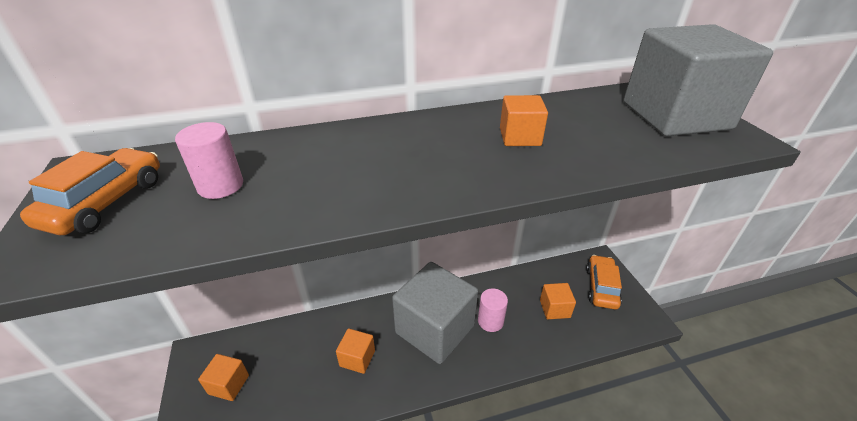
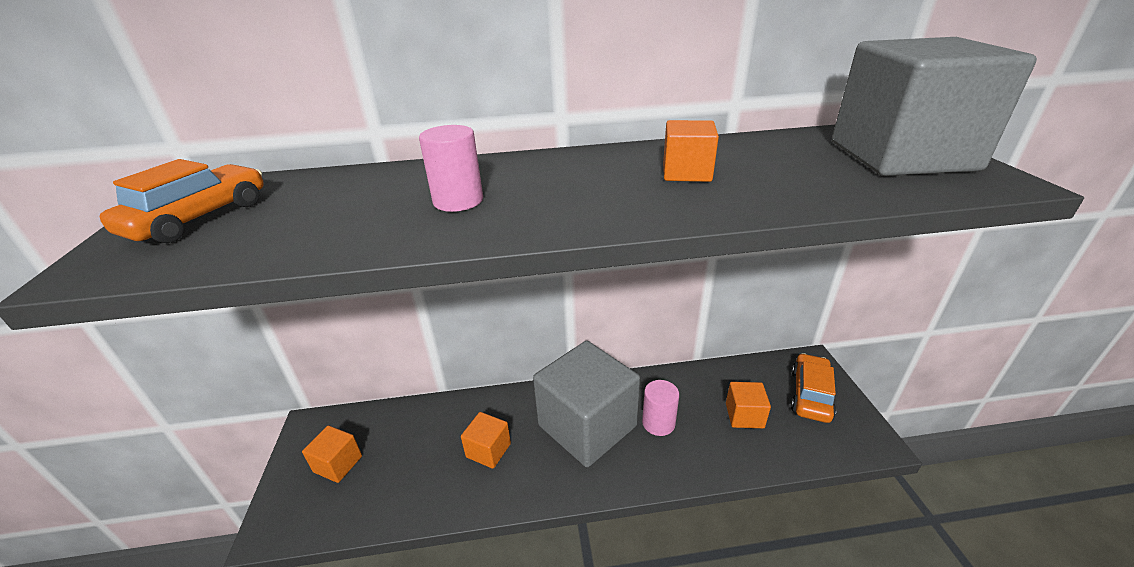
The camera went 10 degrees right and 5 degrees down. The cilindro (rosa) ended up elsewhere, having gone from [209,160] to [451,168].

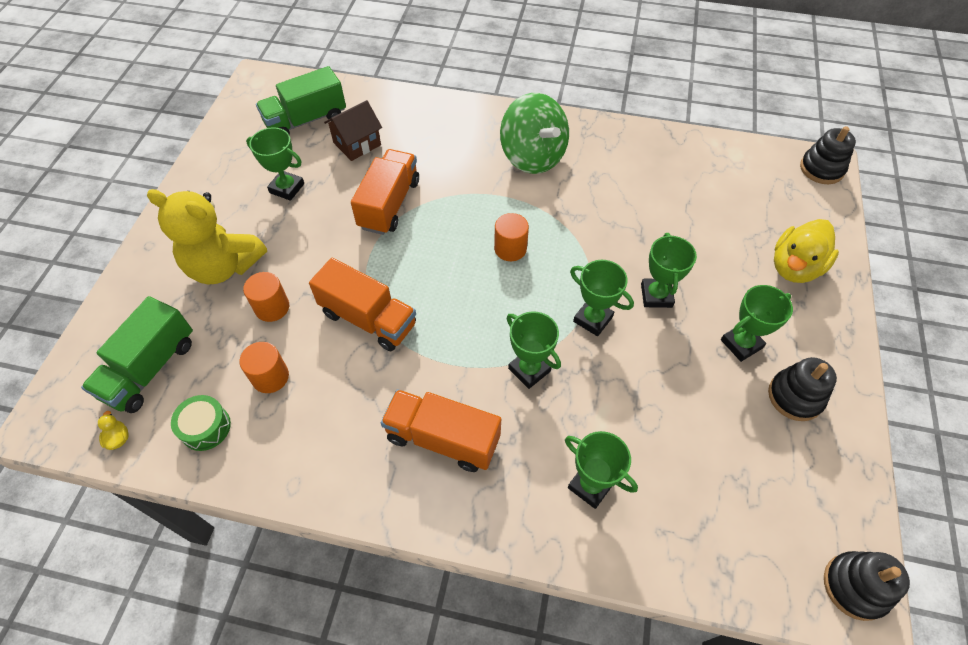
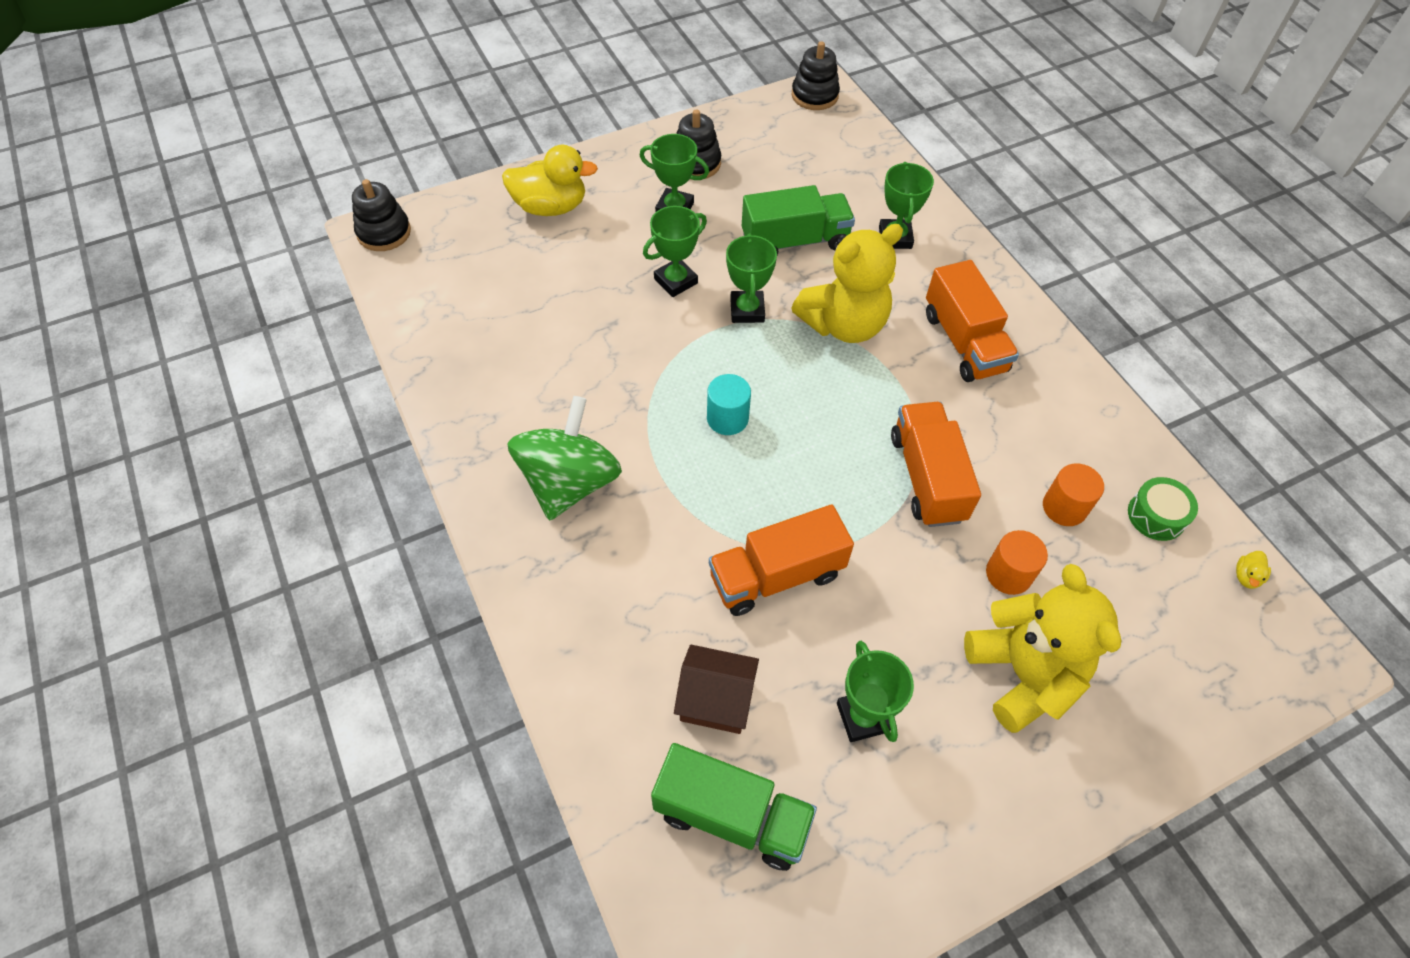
The camera went 130 degrees left and 0 degrees up. What was the cilindro (naranja) at [511,237] turned into the cilindro (turquesa) at [729,404]. The camión (verde) ended up elsewhere, having gone from [137,354] to [798,220]. Where the trofeo (verde) stood at [533,350], the osito (amarillo) came to stand at [847,283].

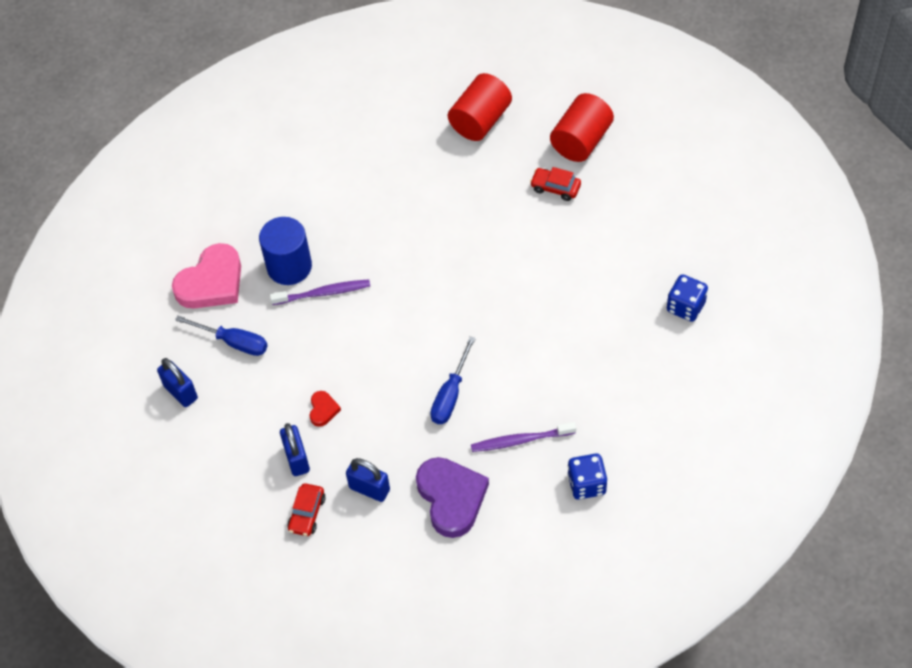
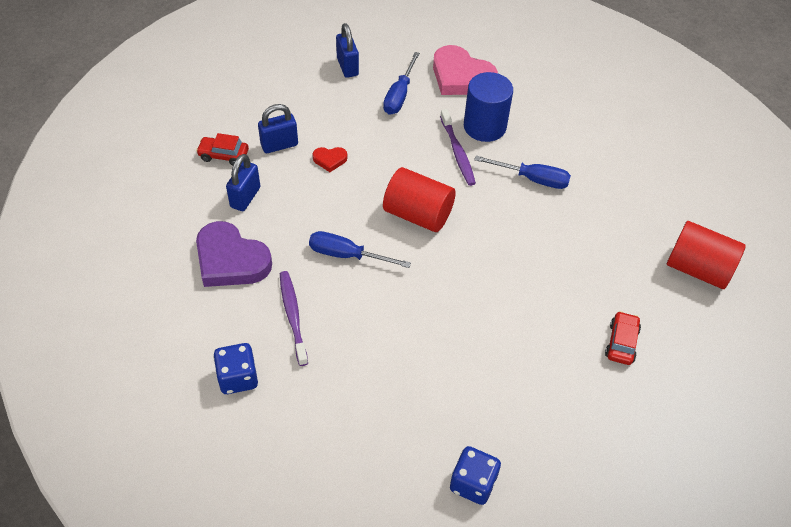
The camera went 80 degrees right and 5 degrees down. The corazón (morado) at [452,497] ended up facing another way, 60 degrees clockwise from before. The candado (azul) at [177,382] ended up facing another way, 60 degrees counterclockwise from before. The cilindro (rojo) ended up elsewhere, having gone from [582,127] to [419,199]. The second view gained the destornillador (azul) at [522,172].

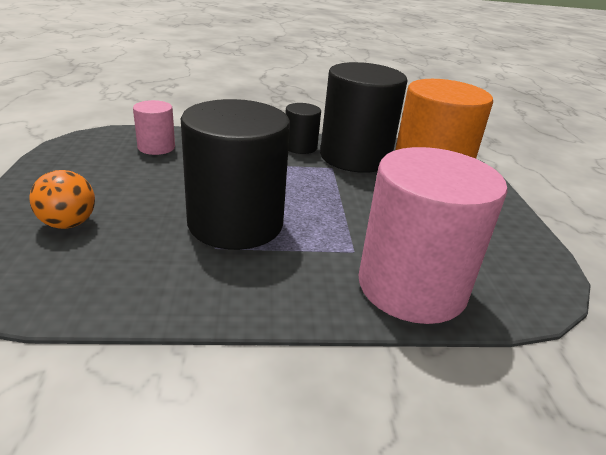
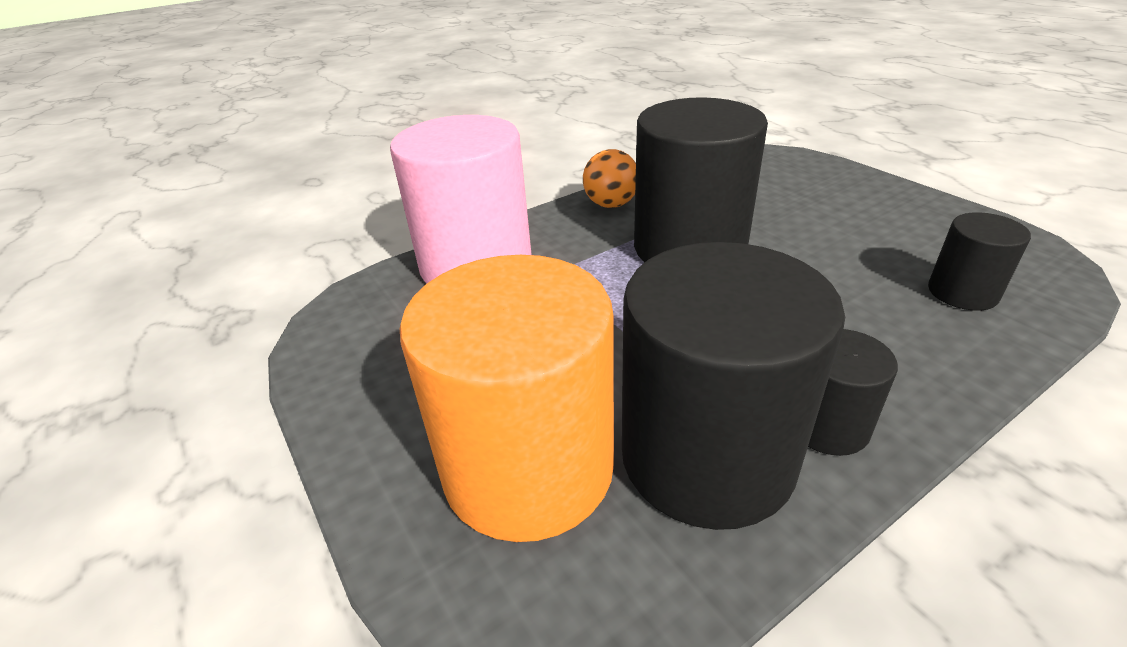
The camera went 155 degrees right and 5 degrees up. The pelota (naranja) ended up elsewhere, having gone from [62,199] to [609,178]. What was the cilindro (rosa) at [154,127] turned into the cilindro (negro) at [979,261].

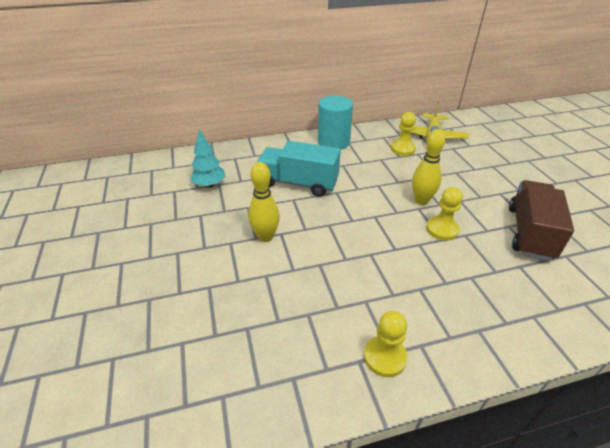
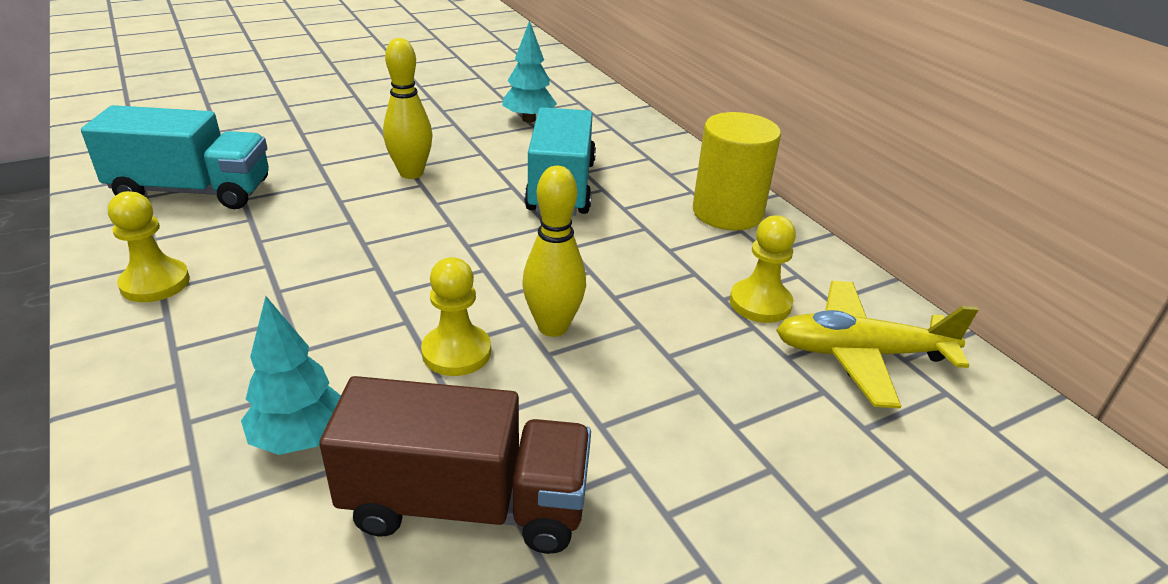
The camera went 75 degrees right and 5 degrees down. The second view gained the camión (turquesa) at [175,157]. The second view gained the árbol (turquesa) at [291,375]. What was the cilindro (turquesa) at [335,123] turned into the cilindro (amarillo) at [737,171].

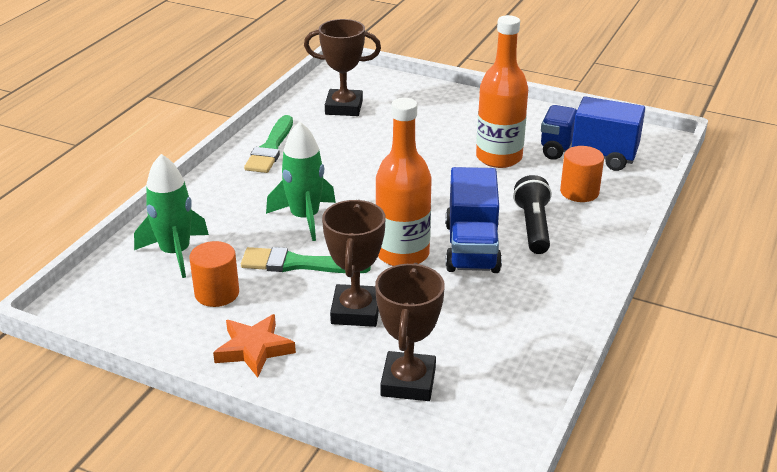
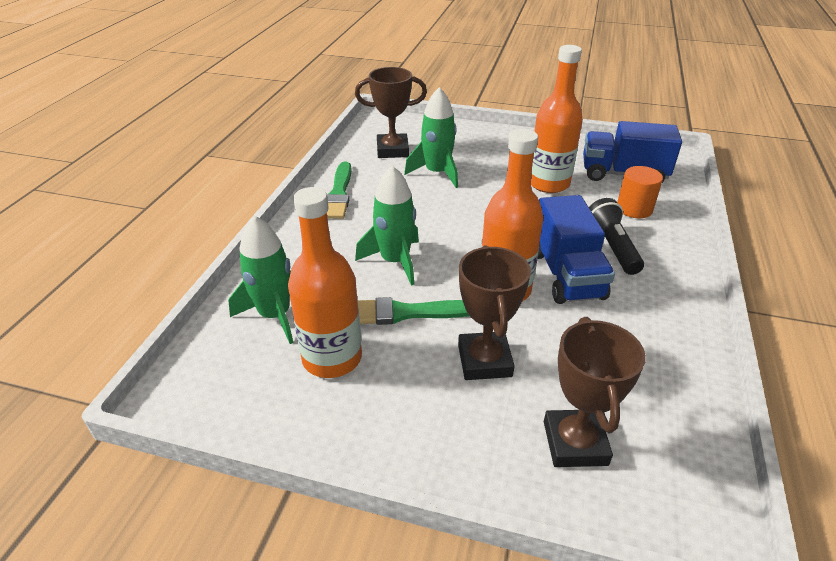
The camera went 10 degrees left and 5 degrees up. Where the cilindro (naranja) stood at [214,274], the botella (naranja) came to stand at [325,282]. The second view gained the cohete (verde) at [431,137]. The second view lost the estrella (naranja) at [254,346].

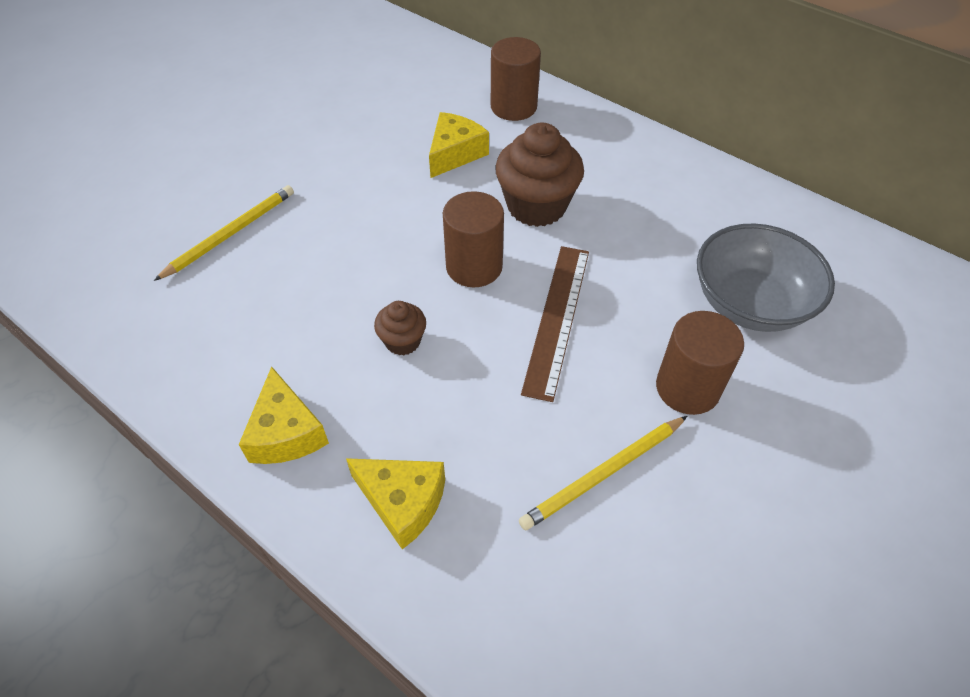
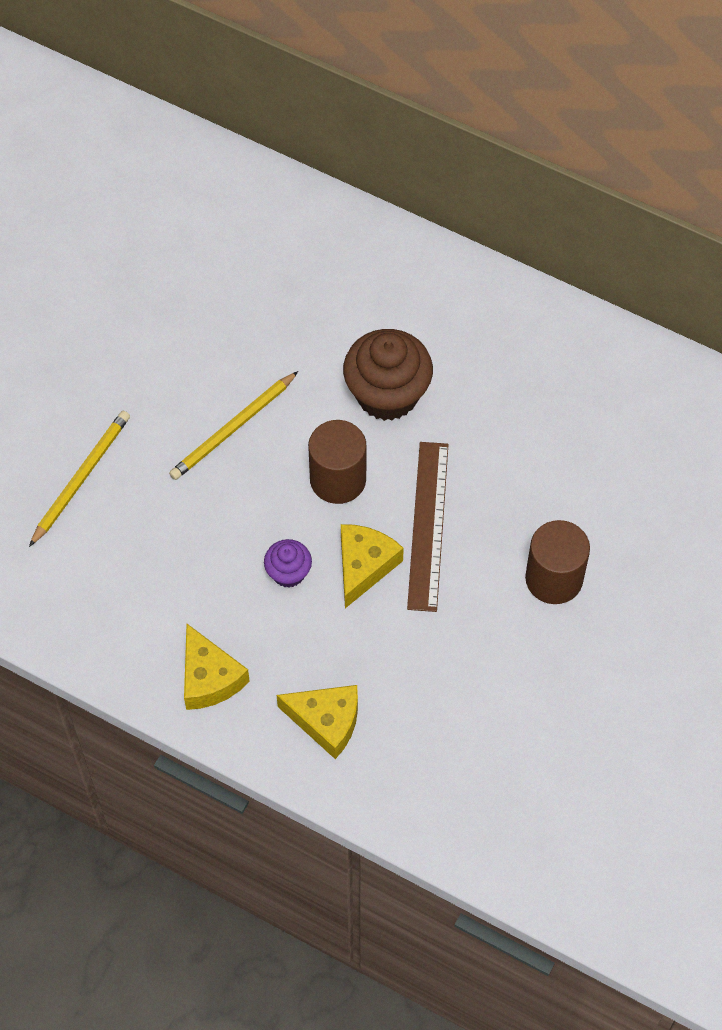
The camera went 10 degrees left and 10 degrees up. The lápiz (amarillo) ended up elsewhere, having gone from [603,473] to [233,425]. What was the magdalena (marrón) at [400,328] turned into the magdalena (morado) at [288,563]. The queso (amarillo) ended up elsewhere, having gone from [459,145] to [372,566]. The second view lost the cilindro (marrón) at [516,79]. The second view lost the cuenco (gris) at [766,278].

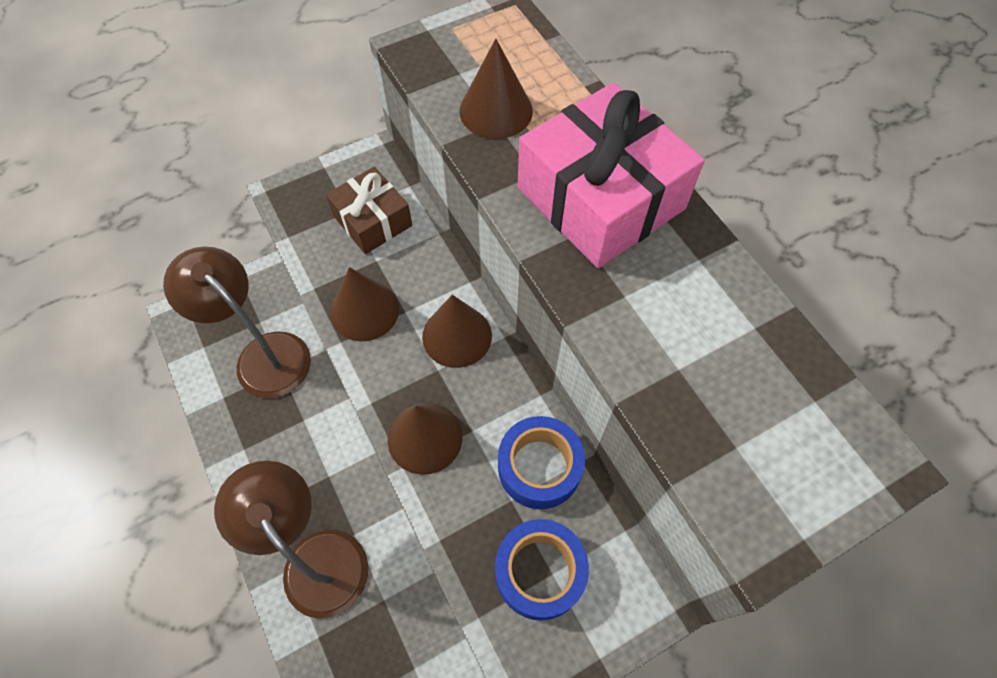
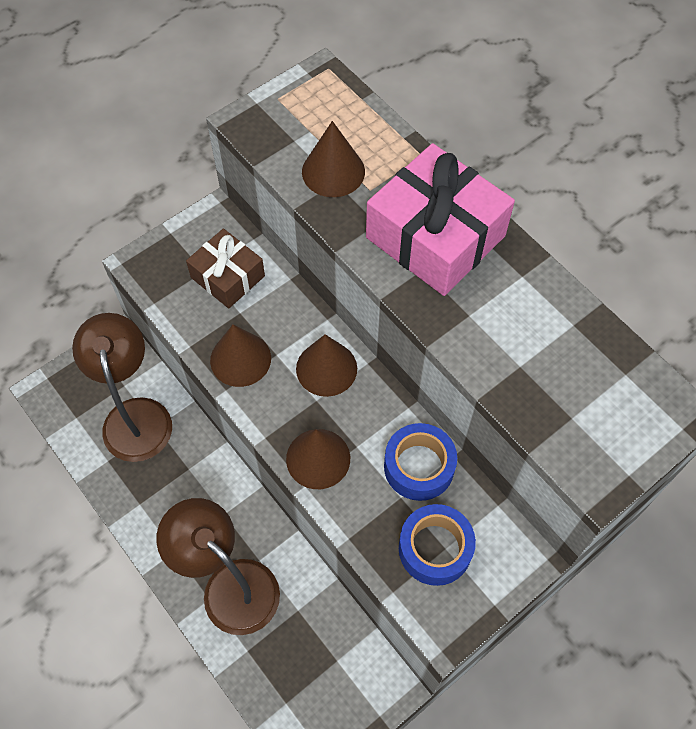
The camera went 10 degrees left and 0 degrees up. The lámpara (marrón) at [237,322] ended up facing another way, 45 degrees clockwise from before.

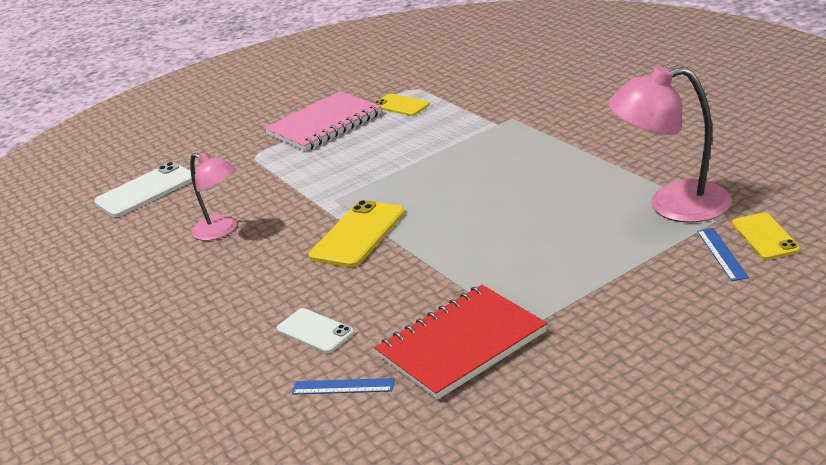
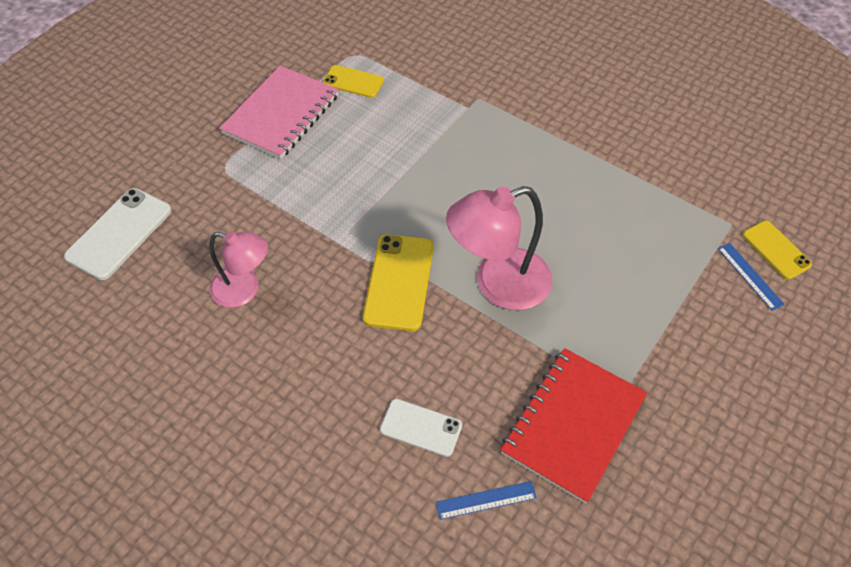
The camera went 25 degrees left and 25 degrees up. The lámpara (rosa) ended up elsewhere, having gone from [670,144] to [499,248].

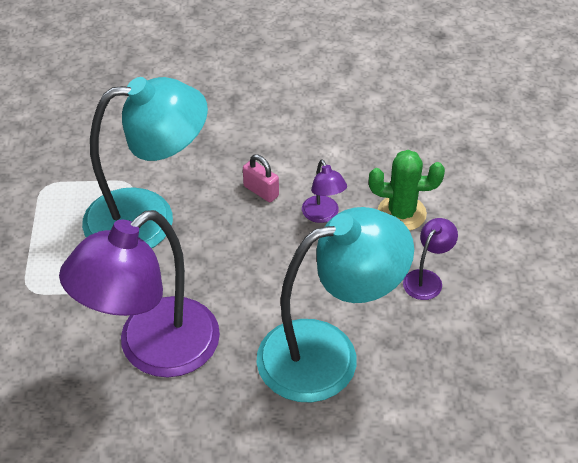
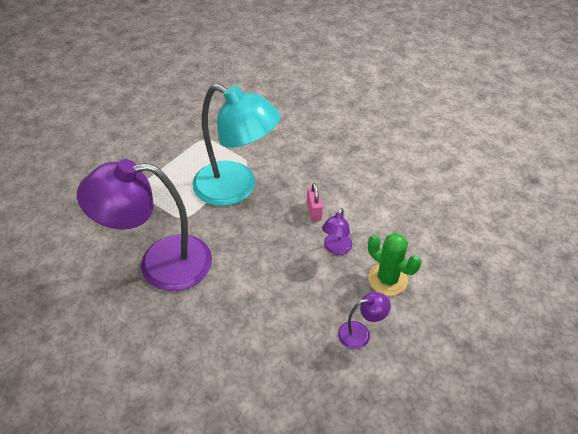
The camera went 40 degrees right and 0 degrees up. The second view lost the lámpara (turquesa) at [335,304].

